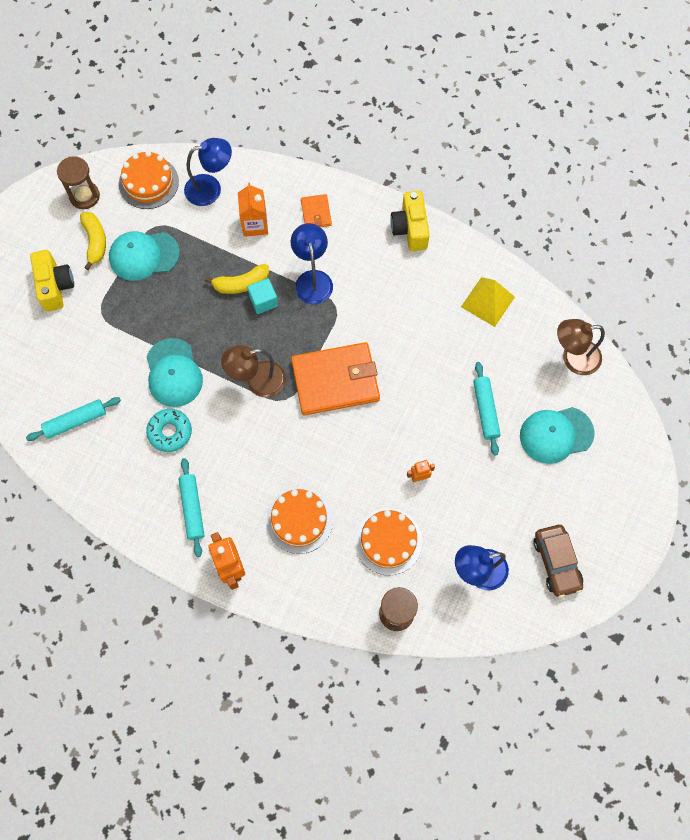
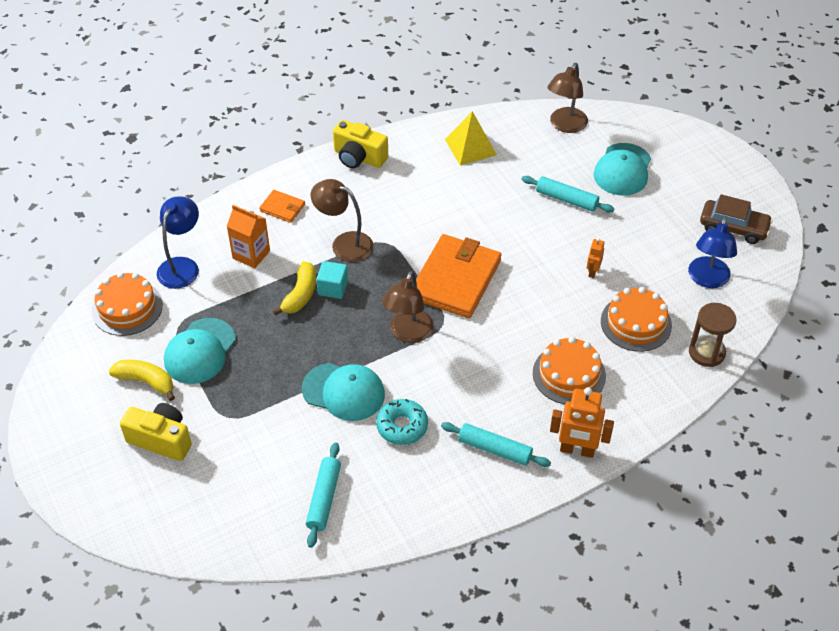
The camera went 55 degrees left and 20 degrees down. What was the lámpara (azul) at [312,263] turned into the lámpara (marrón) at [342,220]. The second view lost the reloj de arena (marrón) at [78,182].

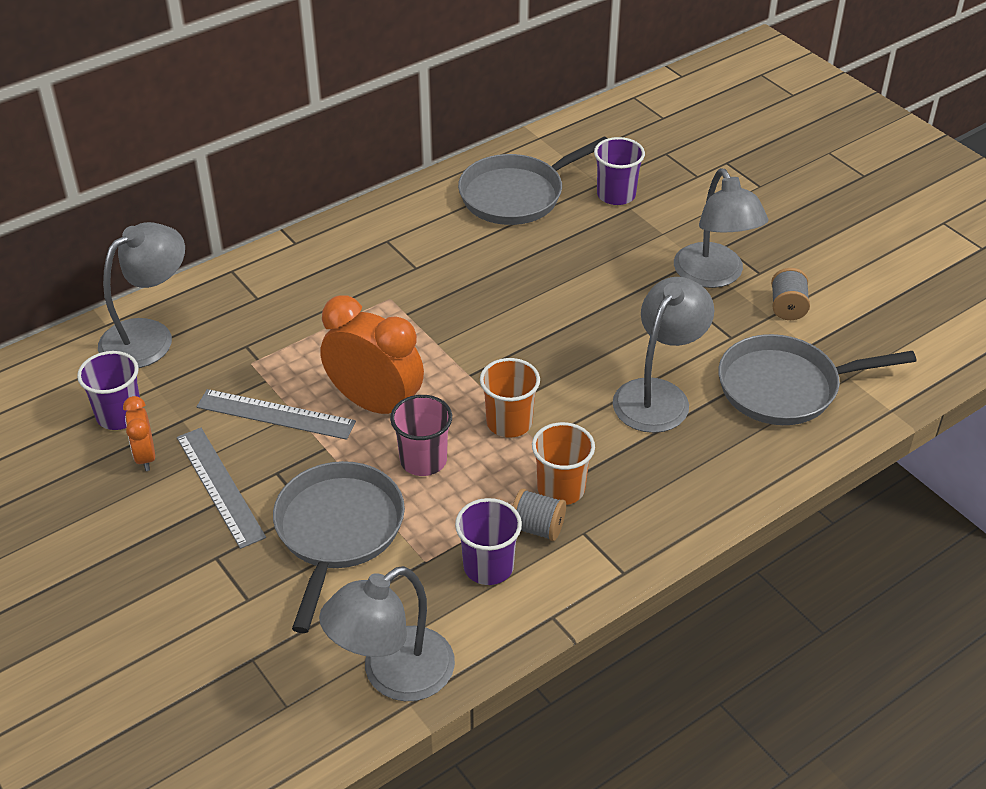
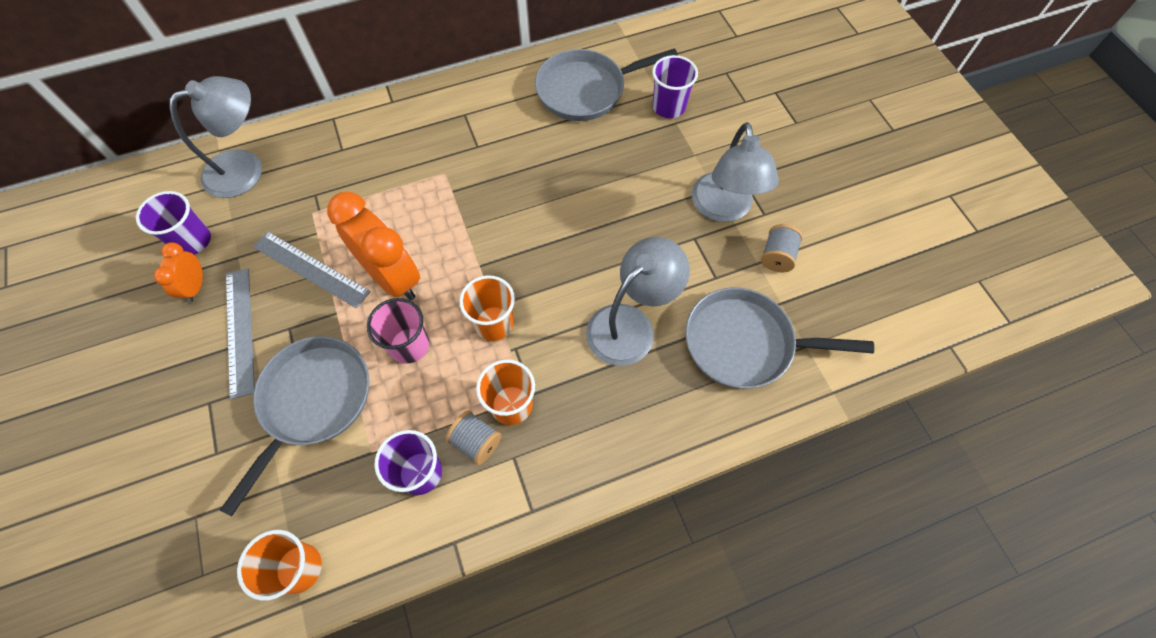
The camera went 15 degrees right and 20 degrees up. Where the lámpara (gris) stood at [387,633], the vaso (naranja) came to stand at [279,565].

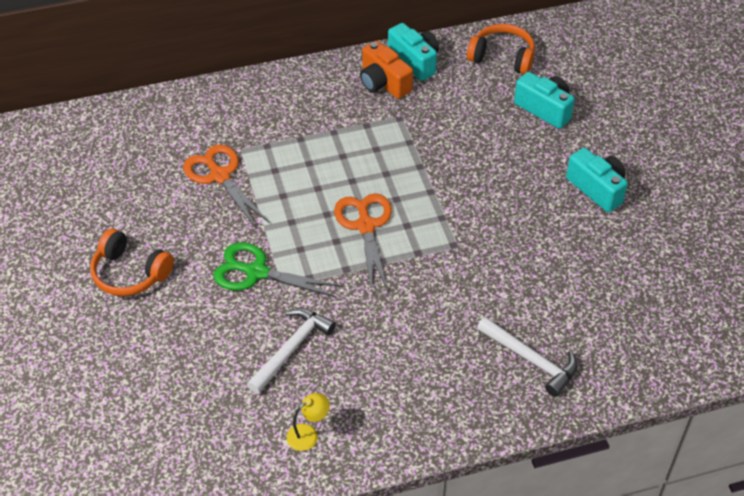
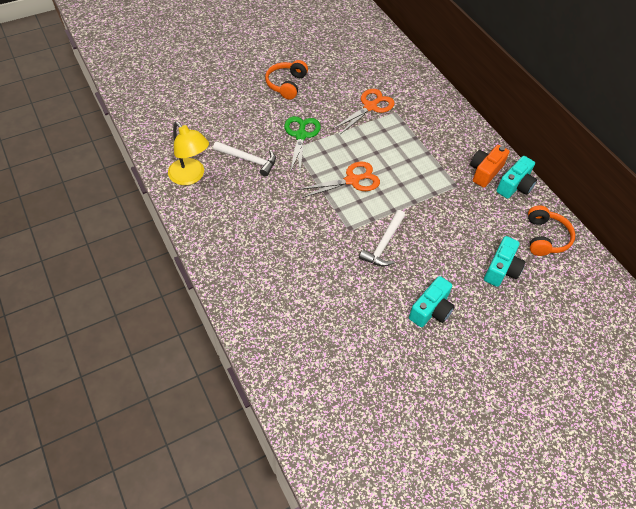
The camera went 75 degrees right and 5 degrees up. The size of the lámpara (amarillo) at [308,422] changed by a factor of 2.00. The martillo (blanco) ended up elsewhere, having gone from [527,357] to [382,238].

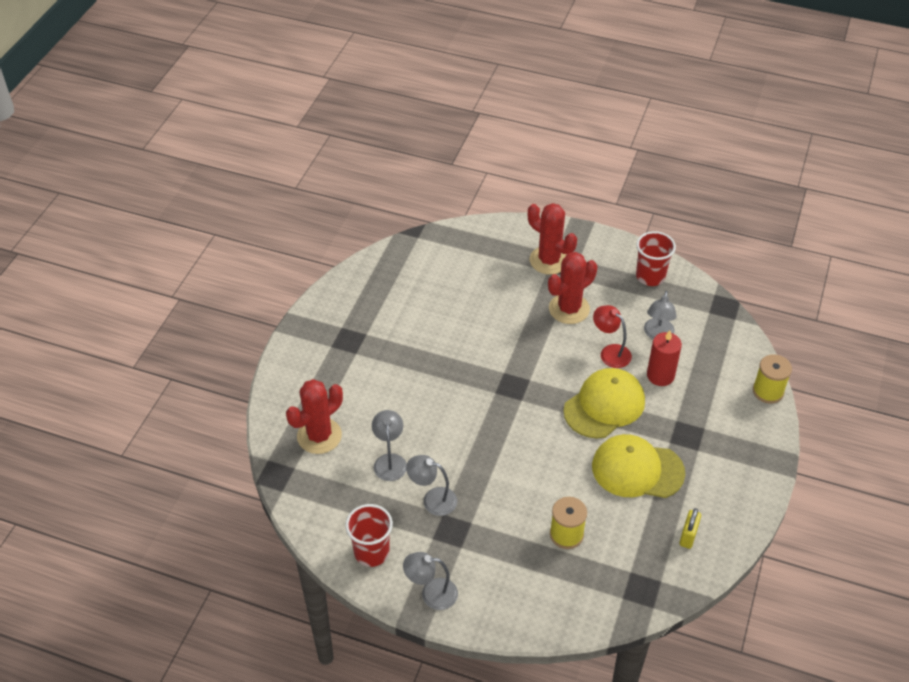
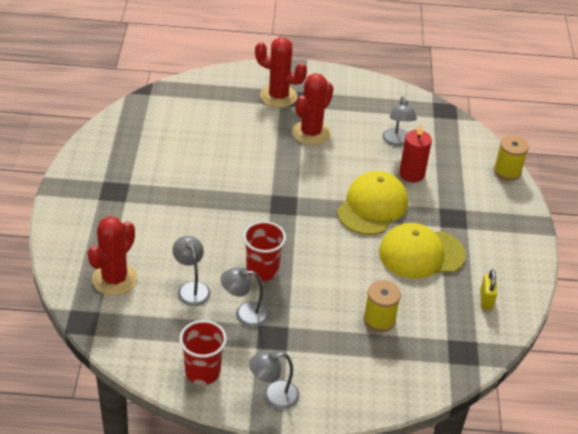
The camera went 20 degrees left and 5 degrees down. The vaso (rojo) ended up elsewhere, having gone from [656,258] to [264,251]. The second view lost the lámpara (rojo) at [612,336].

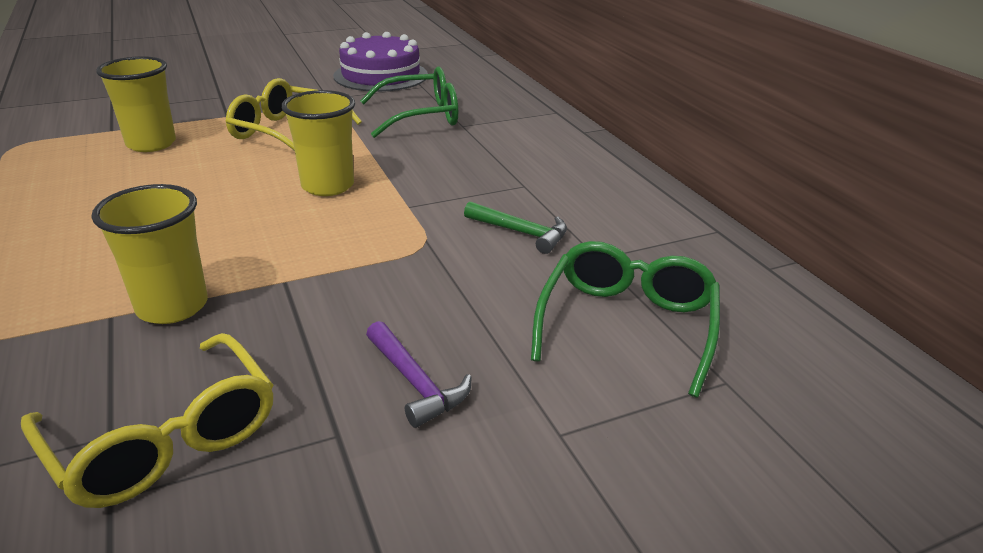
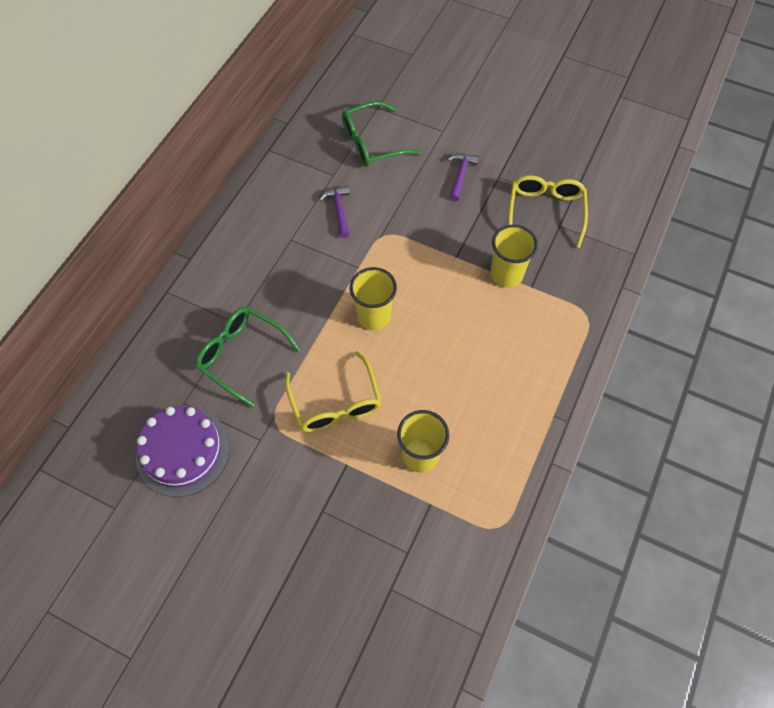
The camera went 130 degrees left and 30 degrees up. What was the martillo (verde) at [515,227] turned into the martillo (morado) at [334,212].

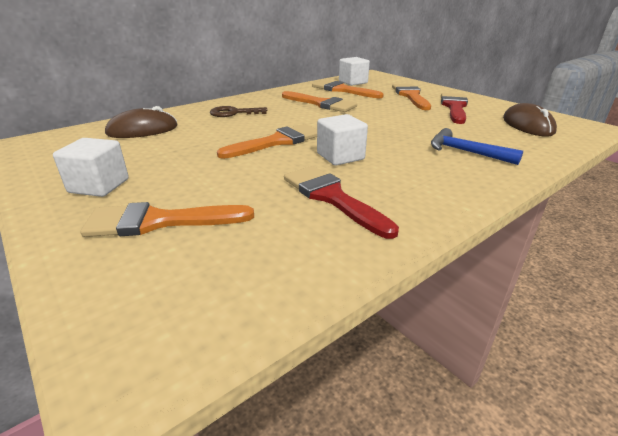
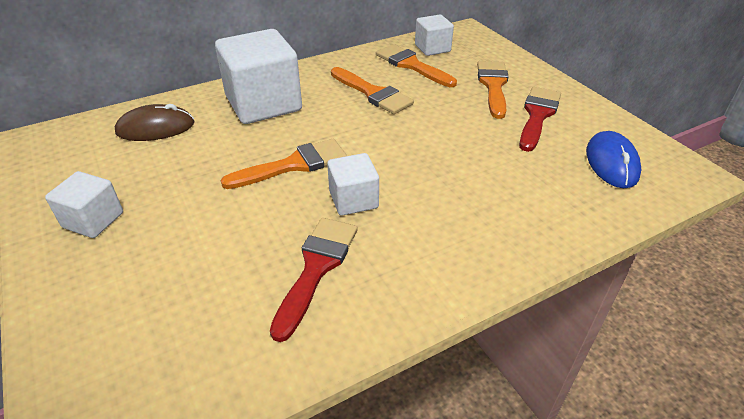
The camera went 10 degrees right and 10 degrees up. Where the llave (marrón) stood at [238,111], the cubo (blanco) came to stand at [258,76]. The pincel (rojo) at [341,202] ended up facing another way, 45 degrees clockwise from before. What was the ratón (marrón) at [530,120] turned into the ratón (azul) at [614,159]. The second view lost the pincel (naranja) at [167,219]. The second view lost the martillo (azul) at [477,146].

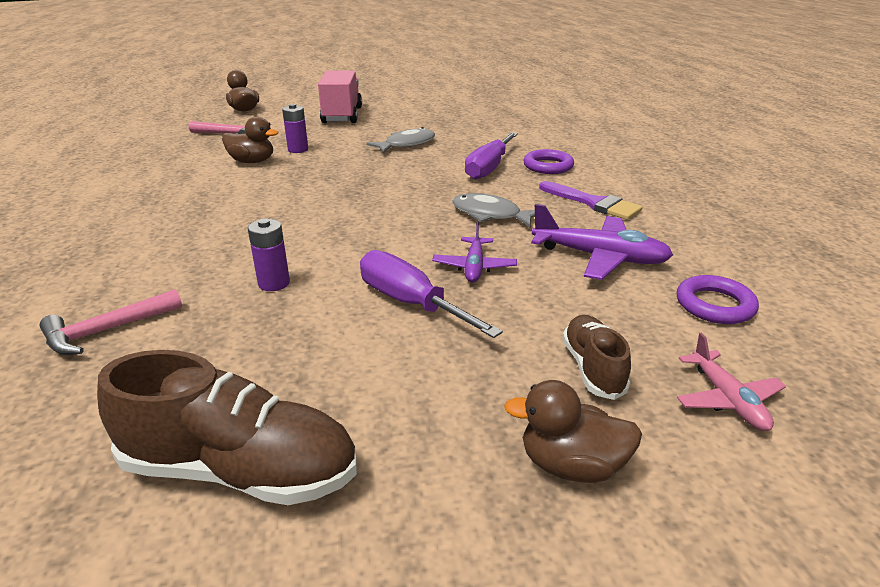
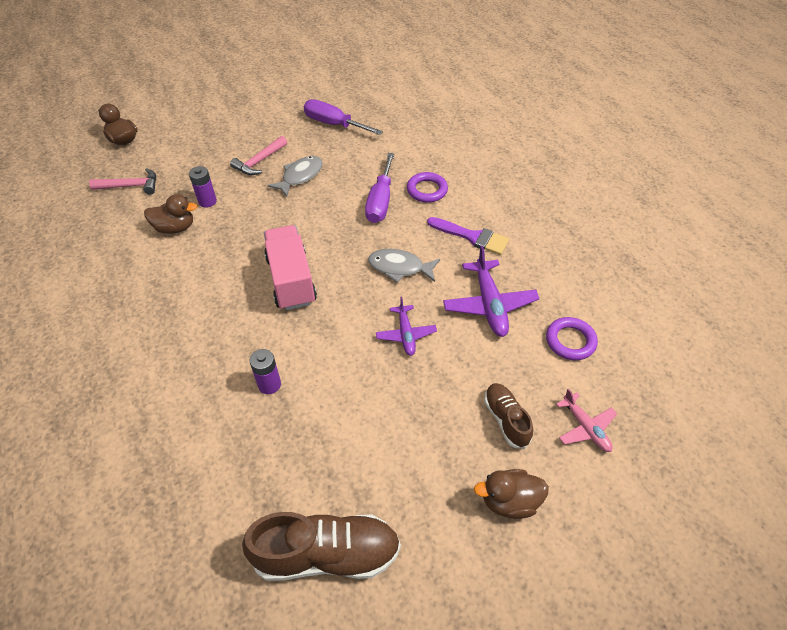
The camera went 15 degrees left and 20 degrees up. The martillo (rosa) ended up elsewhere, having gone from [110,322] to [258,155]. The camión (rosa) ended up elsewhere, having gone from [340,97] to [290,267]. The destornillador (morado) ended up elsewhere, having gone from [431,294] to [343,117]. The avión (morado) at [602,242] ended up facing another way, 75 degrees clockwise from before.

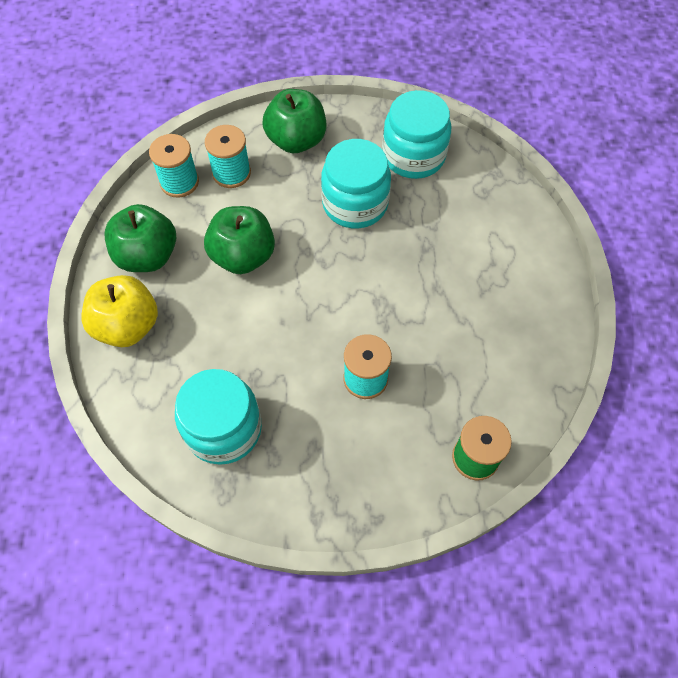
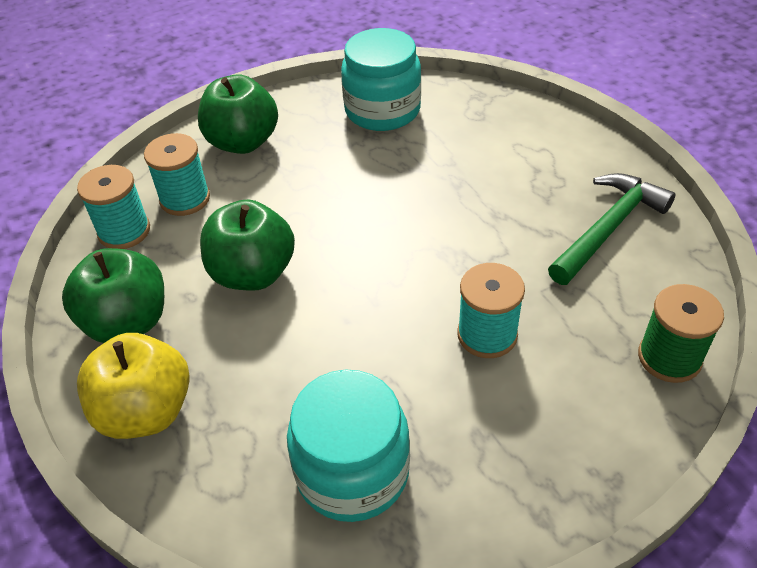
The camera went 25 degrees left and 15 degrees down. The second view gained the martillo (verde) at [612,229]. The second view lost the tarro (turquesa) at [356,184].

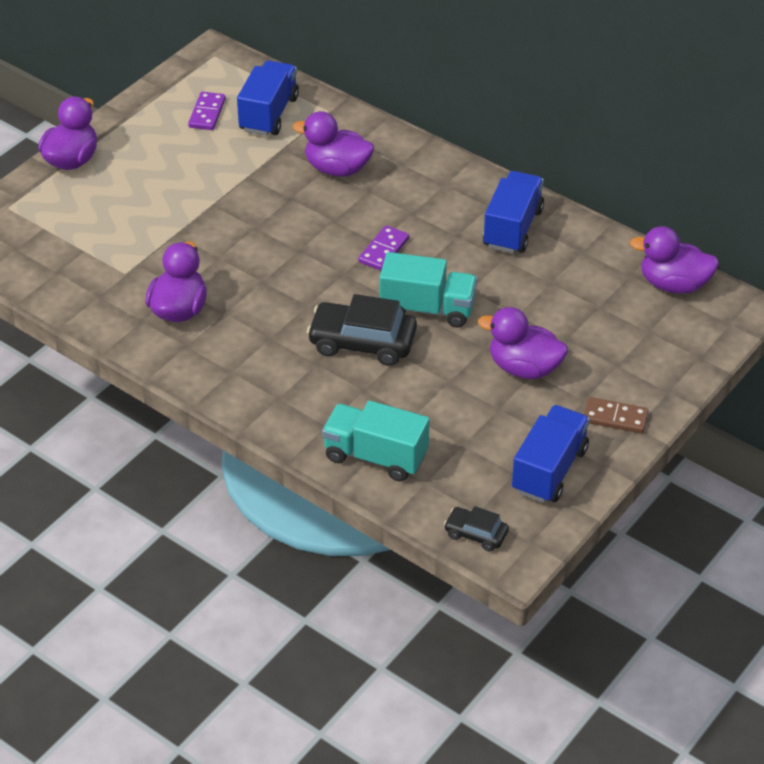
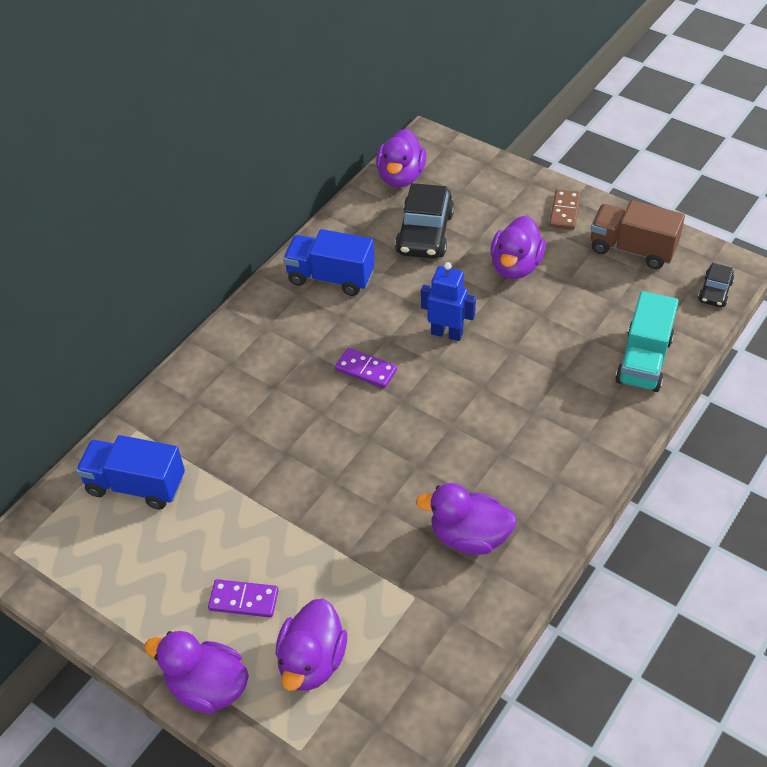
The camera went 90 degrees left and 5 degrees up. The ficha de dominó (morado) ended up elsewhere, having gone from [207,111] to [243,598]. The pato (morado) ended up elsewhere, having gone from [333,144] to [311,645]. The coche (negro) ended up elsewhere, having gone from [362,330] to [424,221]. Where the camión (turquesa) stood at [428,289], the robot (azul) came to stand at [448,301]. What was the camión (azul) at [551,454] turned into the camión (marrón) at [637,234].

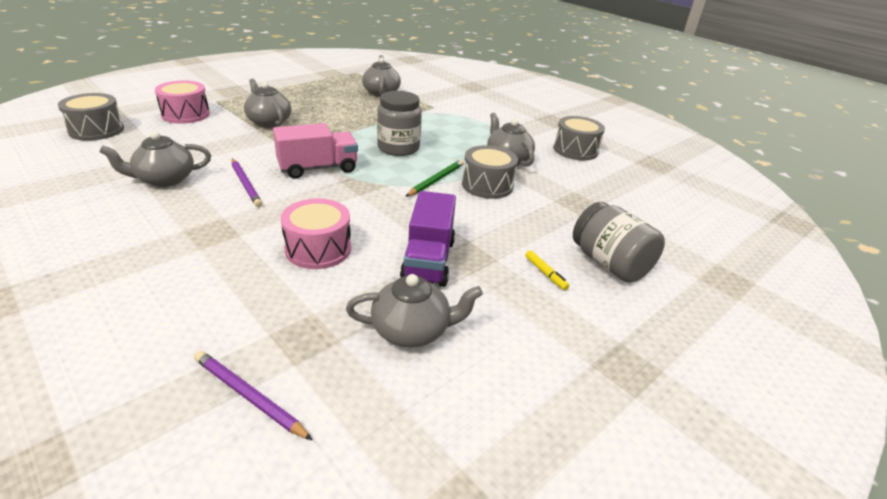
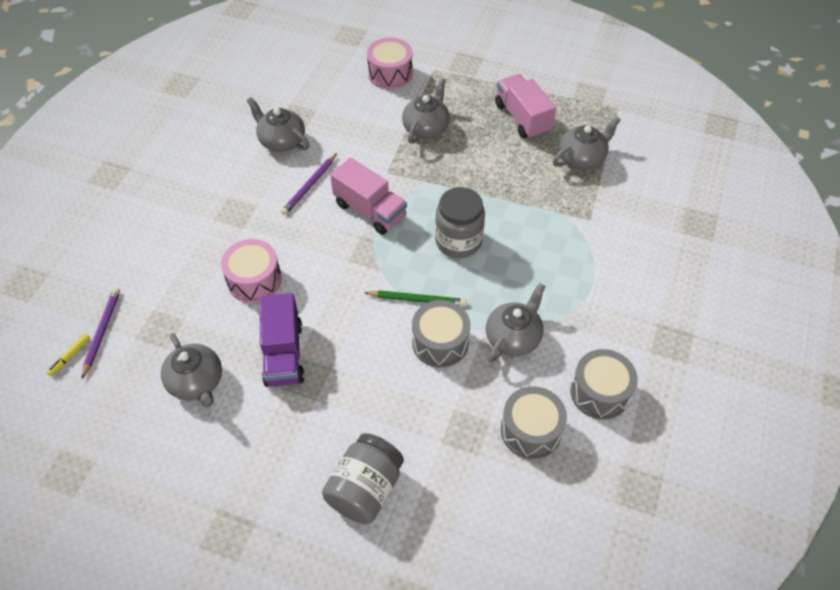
The camera went 65 degrees right and 20 degrees up. The rotulador (amarillo) ended up elsewhere, having gone from [547,270] to [68,355]. The camión (morado) at [428,239] ended up facing another way, 75 degrees counterclockwise from before. The second view gained the camión (rosa) at [525,106]. The tambor (gris) ended up elsewhere, having gone from [91,117] to [534,422].

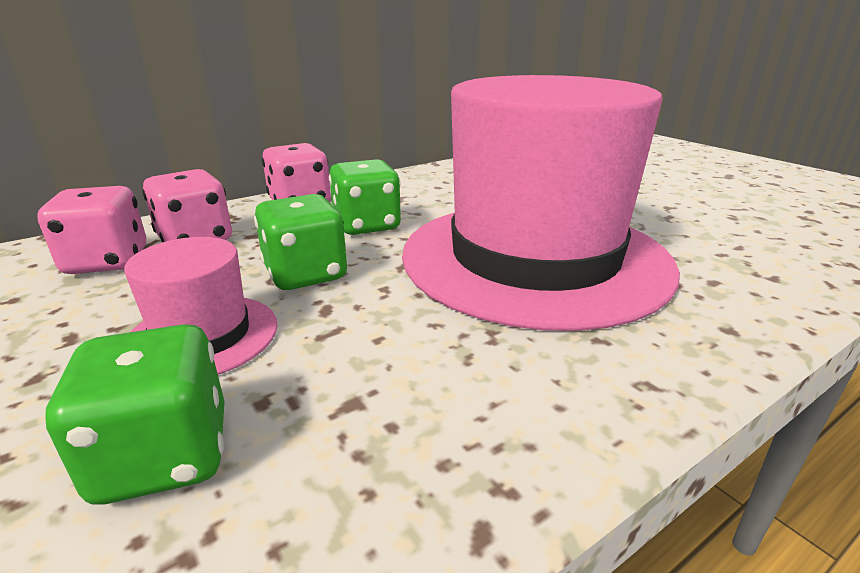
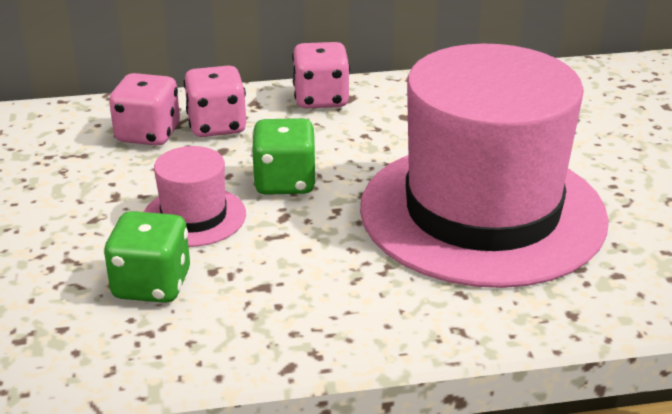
The camera went 25 degrees right and 5 degrees up. The second view lost the dado (verde) at [365,197].

